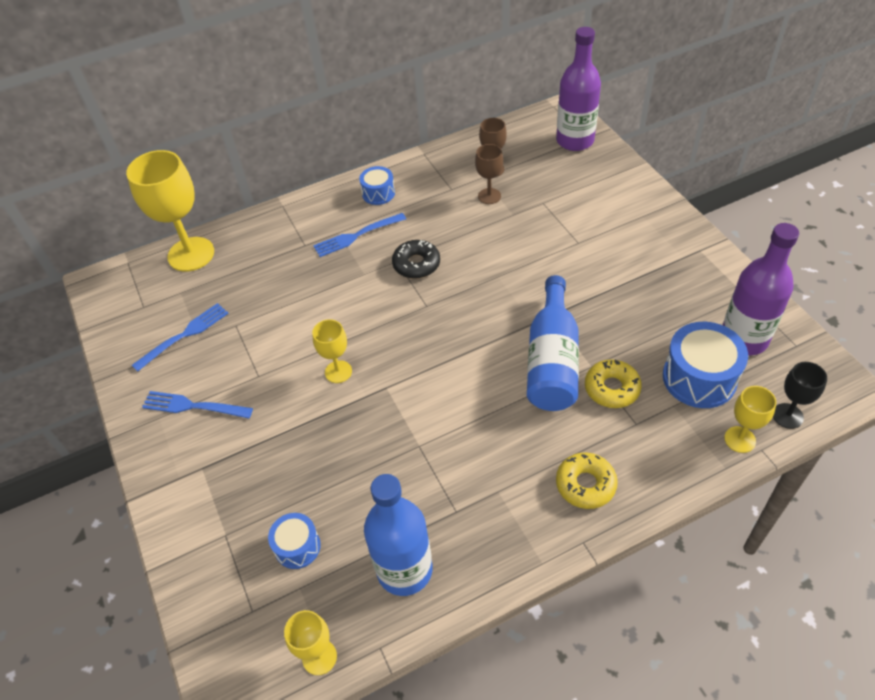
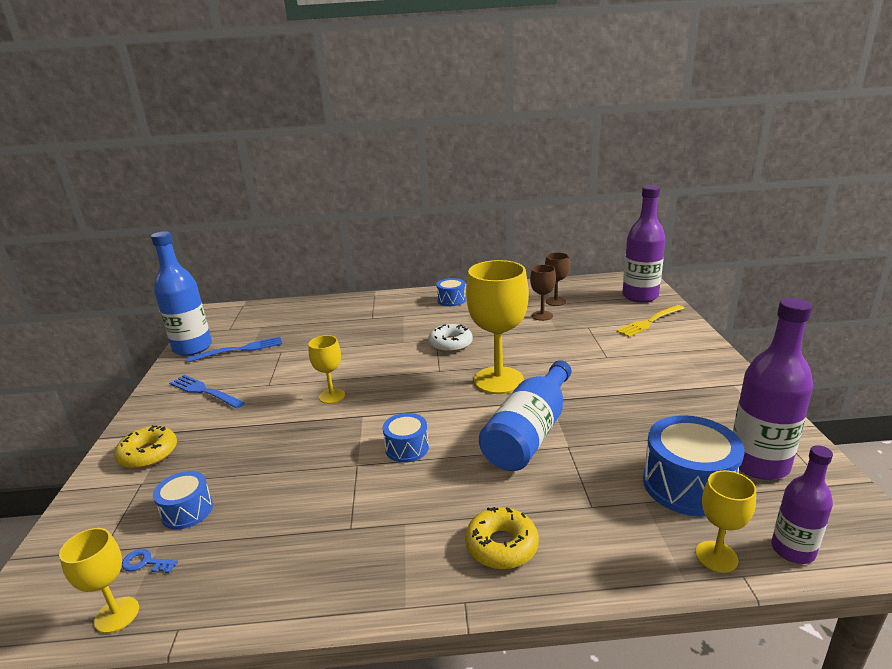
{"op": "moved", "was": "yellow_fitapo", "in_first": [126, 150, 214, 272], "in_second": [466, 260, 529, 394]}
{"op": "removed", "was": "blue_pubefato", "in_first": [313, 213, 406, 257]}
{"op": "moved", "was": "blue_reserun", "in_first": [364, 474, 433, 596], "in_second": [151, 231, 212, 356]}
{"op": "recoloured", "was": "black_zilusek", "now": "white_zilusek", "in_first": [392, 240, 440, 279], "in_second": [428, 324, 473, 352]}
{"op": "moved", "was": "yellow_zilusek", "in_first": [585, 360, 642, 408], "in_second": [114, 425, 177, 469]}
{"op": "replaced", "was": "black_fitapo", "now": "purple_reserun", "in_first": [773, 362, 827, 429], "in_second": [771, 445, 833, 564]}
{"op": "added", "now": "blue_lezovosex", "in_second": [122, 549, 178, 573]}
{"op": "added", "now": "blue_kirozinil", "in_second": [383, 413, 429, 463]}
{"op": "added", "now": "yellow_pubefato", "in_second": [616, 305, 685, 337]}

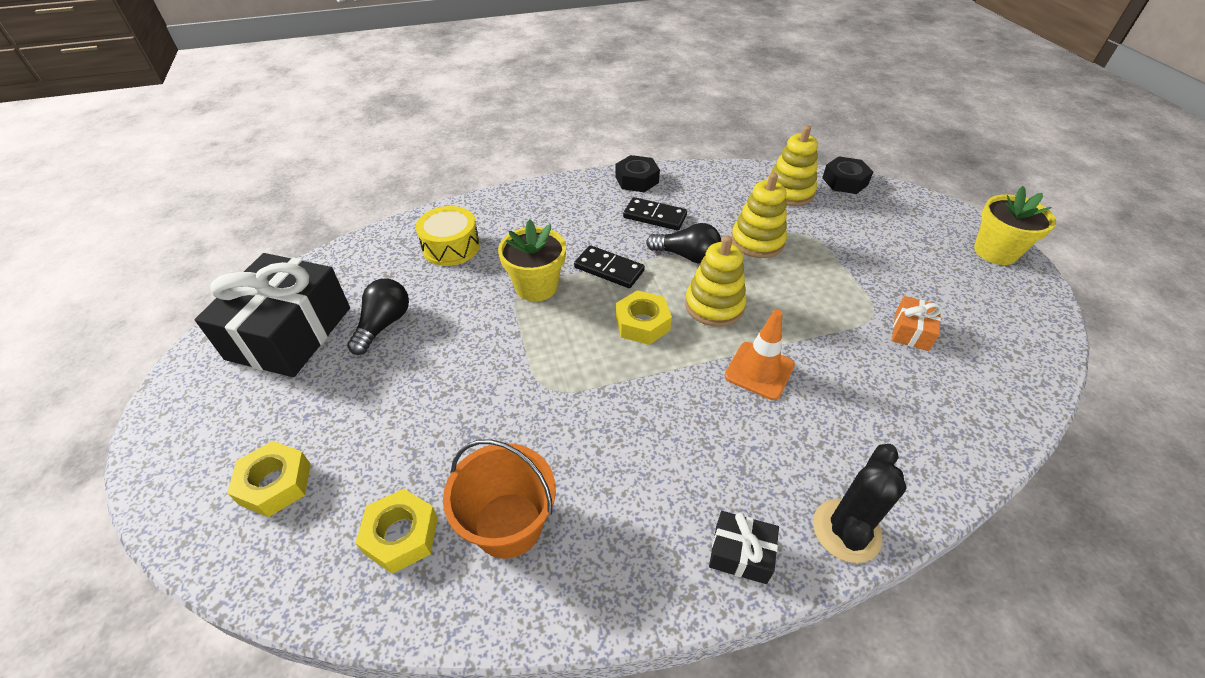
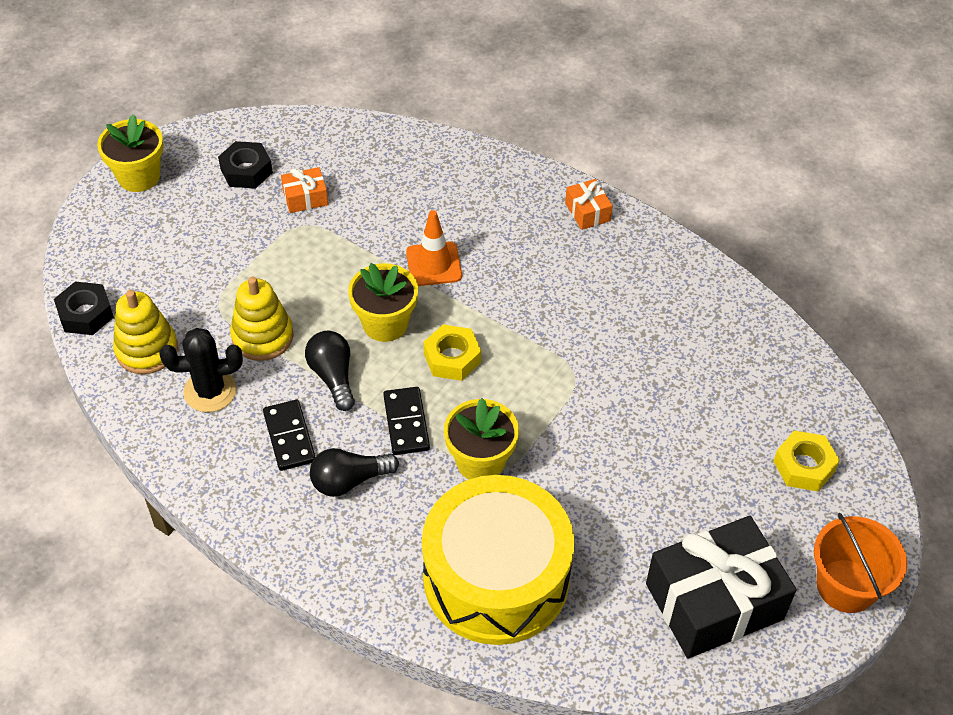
{"op": "moved", "was": "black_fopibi", "in_first": [347, 279, 409, 355], "in_second": [310, 448, 399, 497]}
{"op": "removed", "was": "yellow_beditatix", "in_first": [356, 489, 438, 574]}
{"op": "resized", "was": "yellow_kirozinil", "in_first": [416, 206, 480, 266], "in_second": [422, 475, 574, 645], "ratio": 1.99}
{"op": "moved", "was": "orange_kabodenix", "in_first": [443, 439, 556, 559], "in_second": [814, 513, 907, 613]}
{"op": "moved", "was": "black_beditatix", "in_first": [615, 155, 660, 192], "in_second": [218, 141, 273, 189]}
{"op": "replaced", "was": "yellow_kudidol", "now": "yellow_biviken", "in_first": [685, 235, 747, 327], "in_second": [348, 263, 418, 342]}
{"op": "recoloured", "was": "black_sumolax", "now": "orange_sumolax", "in_first": [709, 511, 779, 584], "in_second": [565, 179, 613, 230]}
{"op": "moved", "was": "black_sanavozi", "in_first": [813, 444, 907, 563], "in_second": [159, 328, 243, 412]}

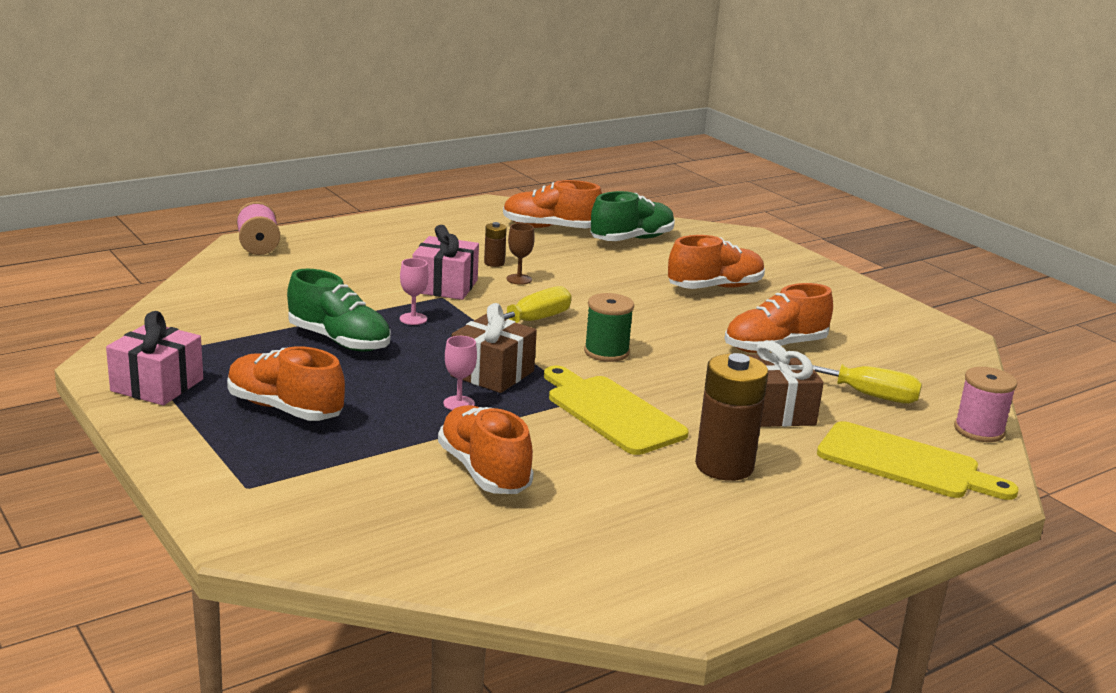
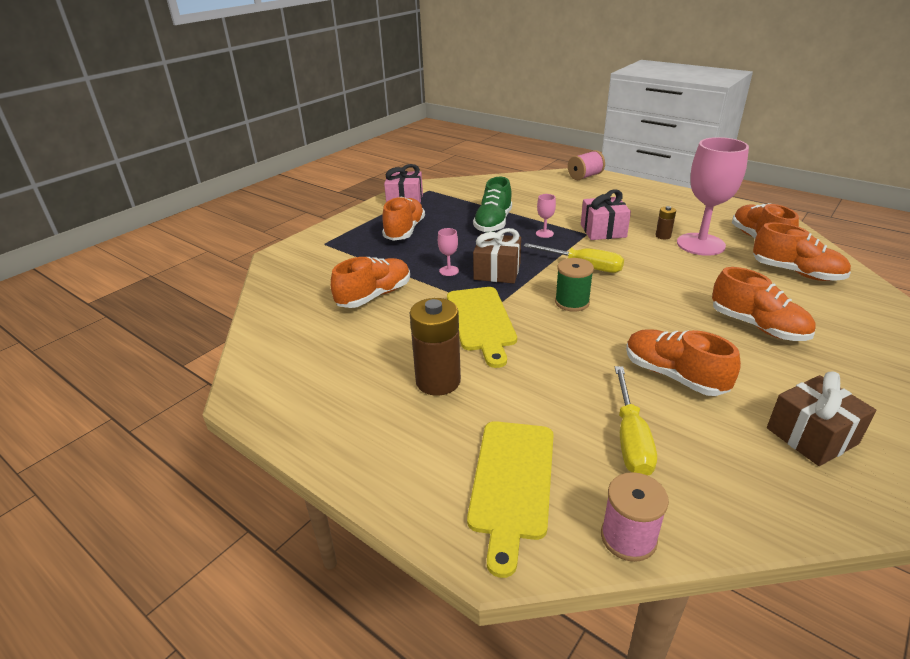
{"op": "removed", "was": "brown_fitapo", "in_first": [506, 223, 535, 285]}
{"op": "turned", "was": "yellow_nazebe", "in_first": [544, 366, 689, 455], "in_second": [447, 287, 517, 368], "clockwise": 135}
{"op": "recoloured", "was": "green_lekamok", "now": "orange_lekamok", "in_first": [590, 191, 675, 241], "in_second": [753, 223, 851, 281]}
{"op": "moved", "was": "brown_sumolax", "in_first": [747, 340, 824, 427], "in_second": [767, 371, 876, 466]}
{"op": "added", "now": "pink_fitapo", "in_second": [677, 137, 749, 256]}

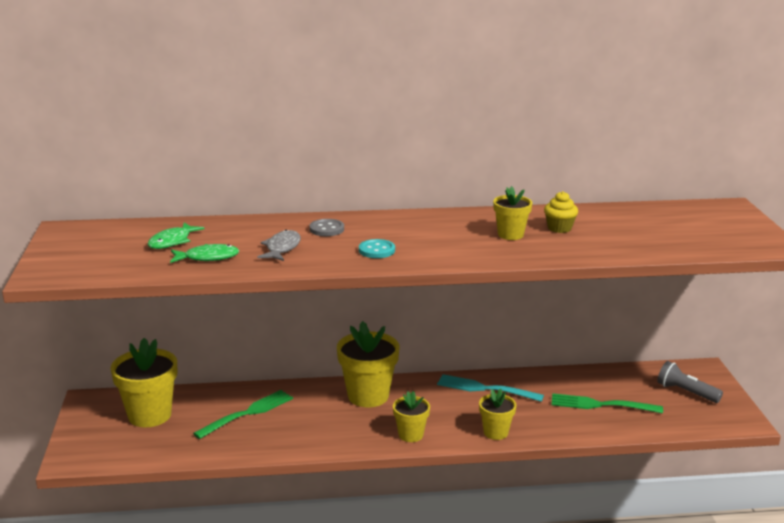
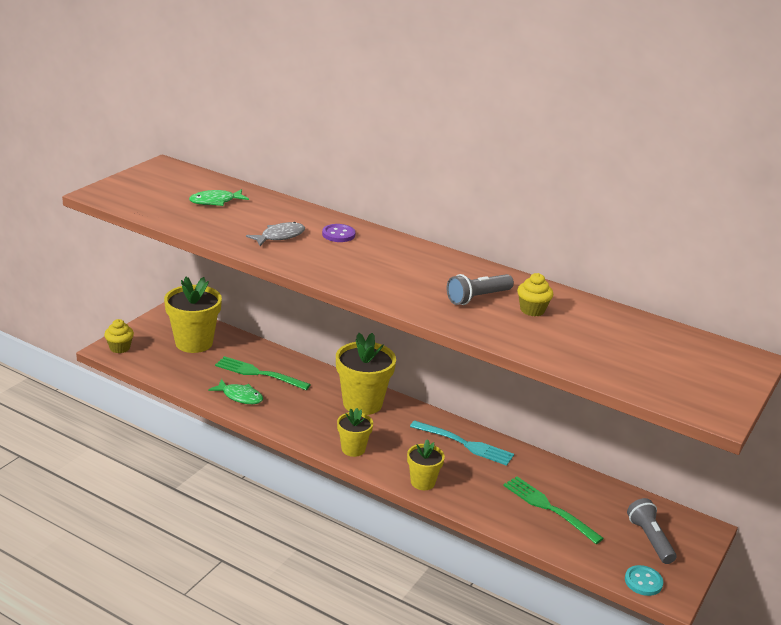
{"op": "moved", "was": "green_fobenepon", "in_first": [170, 244, 239, 263], "in_second": [208, 379, 263, 404]}
{"op": "turned", "was": "green_pubefato", "in_first": [193, 390, 293, 439], "in_second": [215, 356, 311, 390], "clockwise": -150}
{"op": "recoloured", "was": "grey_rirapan", "now": "purple_rirapan", "in_first": [309, 219, 344, 236], "in_second": [322, 224, 355, 242]}
{"op": "moved", "was": "turquoise_rirapan", "in_first": [359, 239, 395, 258], "in_second": [625, 565, 663, 596]}
{"op": "turned", "was": "turquoise_pubefato", "in_first": [437, 374, 544, 402], "in_second": [410, 420, 514, 466], "clockwise": 150}
{"op": "replaced", "was": "yellow_biviken", "now": "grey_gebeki", "in_first": [493, 186, 532, 240], "in_second": [447, 274, 514, 305]}
{"op": "added", "now": "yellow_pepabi", "in_second": [104, 319, 134, 353]}

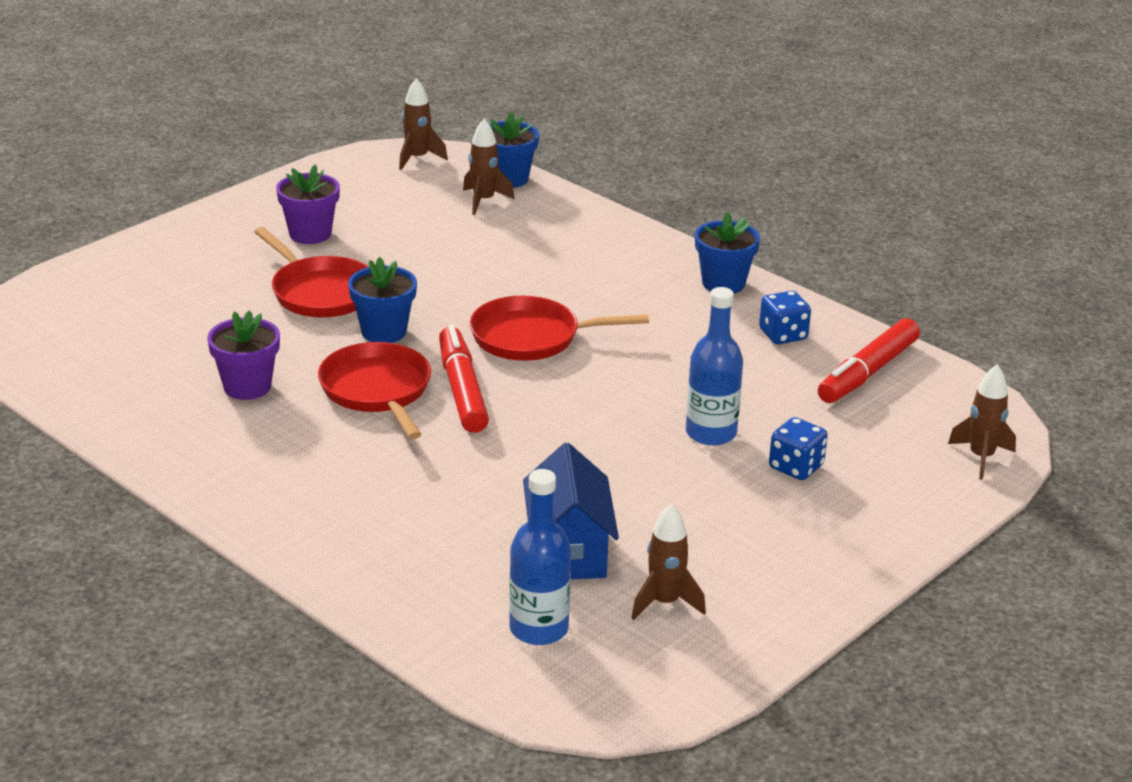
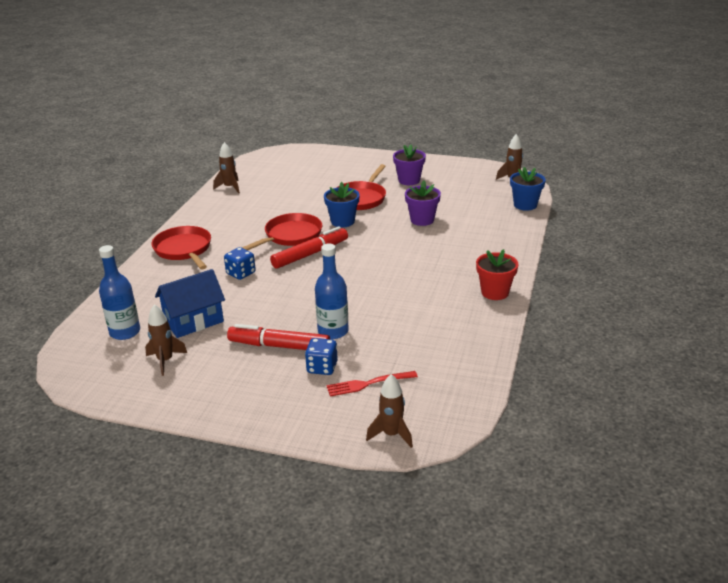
{"op": "moved", "was": "purple_biviken", "in_first": [207, 310, 280, 400], "in_second": [405, 180, 441, 226]}
{"op": "moved", "was": "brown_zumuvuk", "in_first": [463, 118, 515, 215], "in_second": [213, 142, 240, 193]}
{"op": "moved", "was": "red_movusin", "in_first": [470, 295, 649, 361], "in_second": [151, 226, 211, 270]}
{"op": "recoloured", "was": "blue_biviken", "now": "red_biviken", "in_first": [695, 212, 760, 294], "in_second": [476, 249, 519, 300]}
{"op": "moved", "was": "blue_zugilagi", "in_first": [759, 291, 811, 344], "in_second": [224, 247, 256, 280]}
{"op": "moved", "was": "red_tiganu", "in_first": [818, 318, 920, 403], "in_second": [227, 324, 330, 350]}
{"op": "added", "now": "red_pubefato", "in_second": [326, 371, 418, 396]}

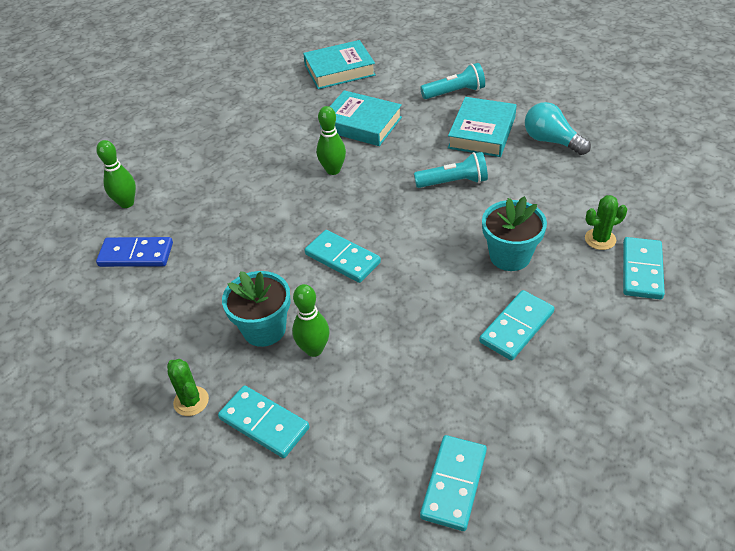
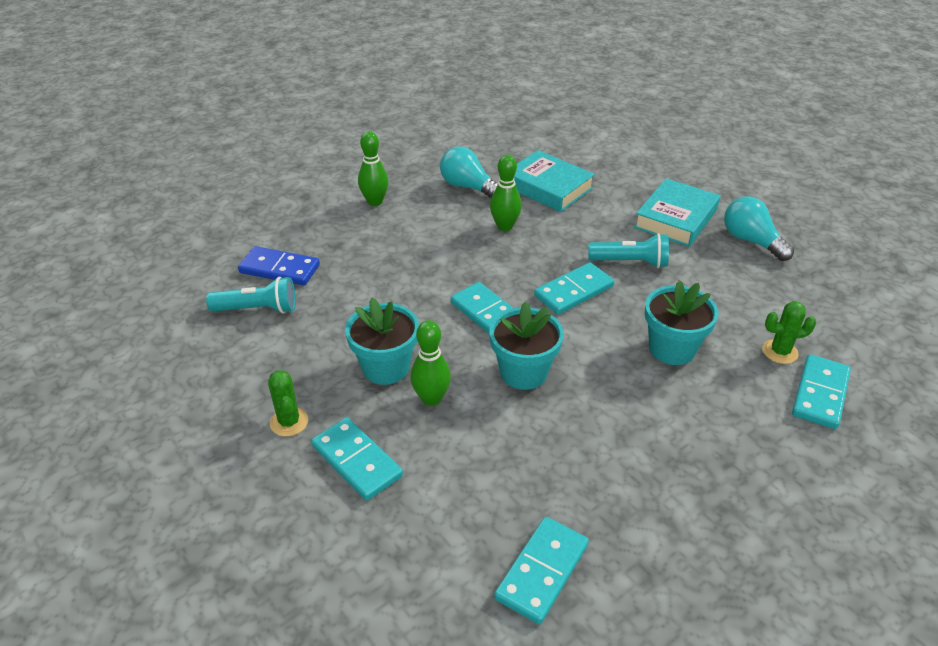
{"op": "moved", "was": "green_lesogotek", "in_first": [96, 140, 136, 208], "in_second": [358, 131, 389, 206]}
{"op": "removed", "was": "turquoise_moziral", "in_first": [303, 40, 376, 89]}
{"op": "moved", "was": "turquoise_gebeki", "in_first": [420, 63, 485, 99], "in_second": [206, 277, 296, 314]}
{"op": "moved", "was": "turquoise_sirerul", "in_first": [479, 290, 555, 360], "in_second": [534, 262, 614, 315]}
{"op": "added", "now": "turquoise_fopibi", "in_second": [440, 146, 498, 198]}
{"op": "added", "now": "turquoise_biviken", "in_second": [490, 302, 564, 390]}

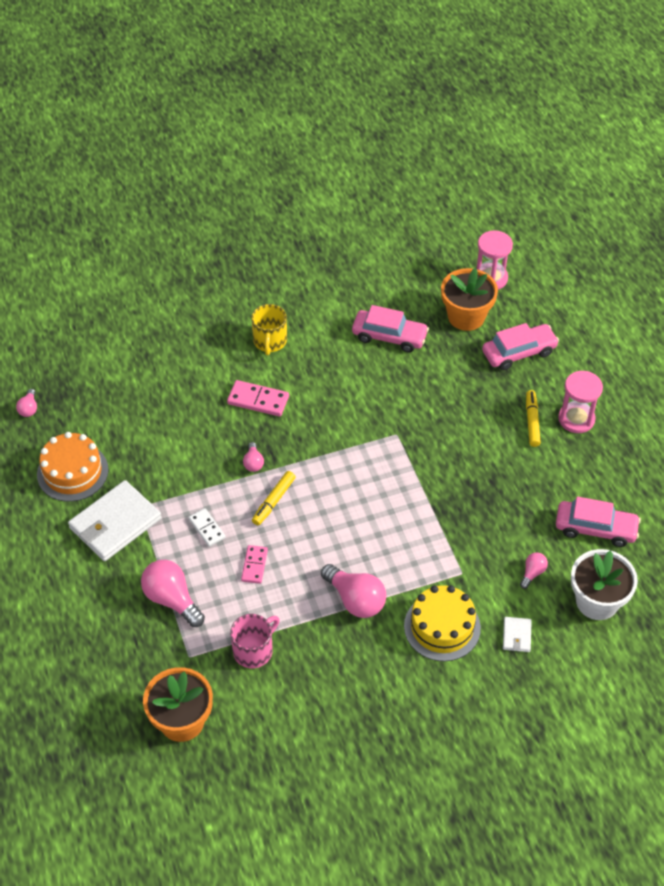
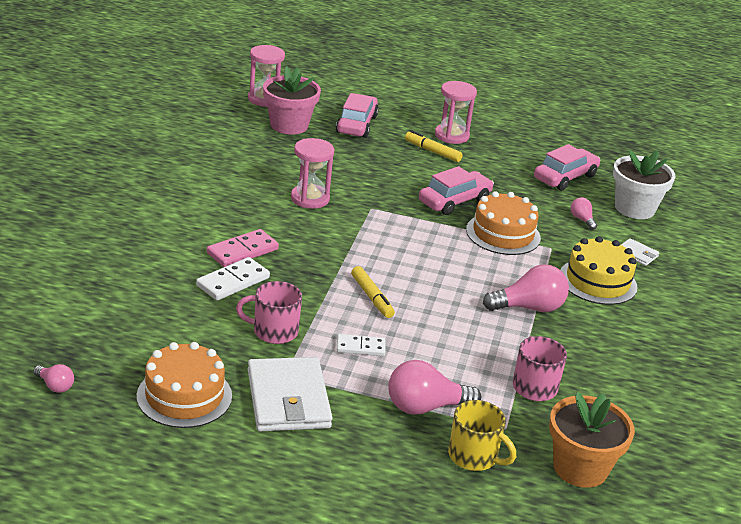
{"op": "removed", "was": "pink_sirerul", "in_first": [241, 545, 268, 584]}
{"op": "removed", "was": "pink_fopibi", "in_first": [243, 442, 264, 472]}
{"op": "moved", "was": "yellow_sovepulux", "in_first": [251, 304, 287, 356], "in_second": [448, 400, 516, 471]}
{"op": "moved", "was": "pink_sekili", "in_first": [352, 305, 429, 352], "in_second": [419, 166, 494, 215]}
{"op": "recoloured", "was": "orange_biviken", "now": "pink_biviken", "in_first": [441, 268, 498, 331], "in_second": [263, 66, 321, 135]}
{"op": "added", "now": "white_sirerul", "in_second": [196, 257, 270, 301]}
{"op": "added", "now": "pink_sovepulux", "in_second": [236, 281, 302, 344]}
{"op": "added", "now": "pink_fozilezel", "in_second": [291, 138, 334, 209]}
{"op": "added", "now": "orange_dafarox", "in_second": [466, 191, 541, 255]}

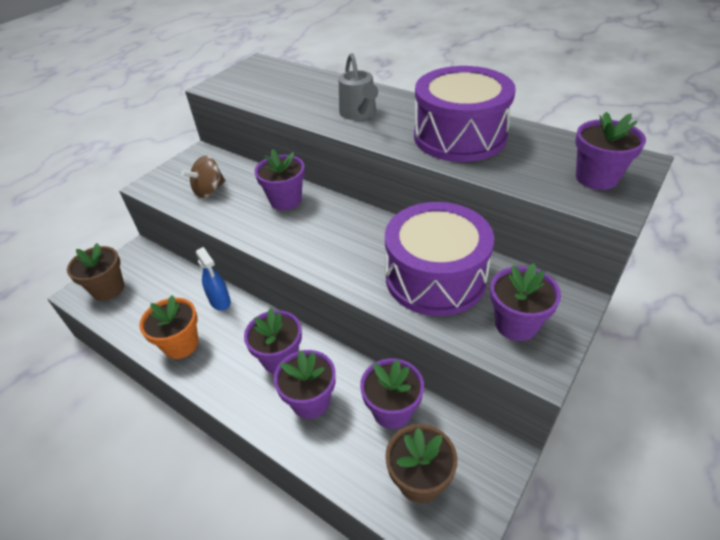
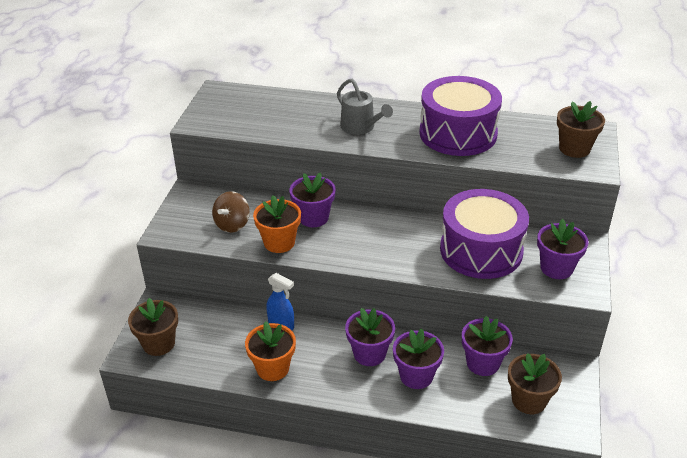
{"op": "recoloured", "was": "purple_biviken", "now": "brown_biviken", "in_first": [575, 112, 646, 190], "in_second": [557, 101, 605, 158]}
{"op": "added", "now": "orange_biviken", "in_second": [253, 195, 301, 253]}

